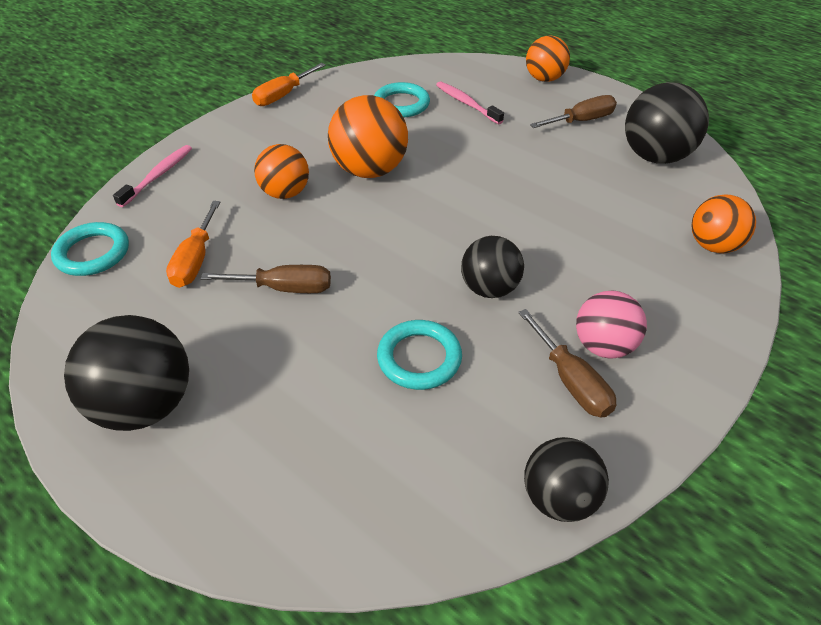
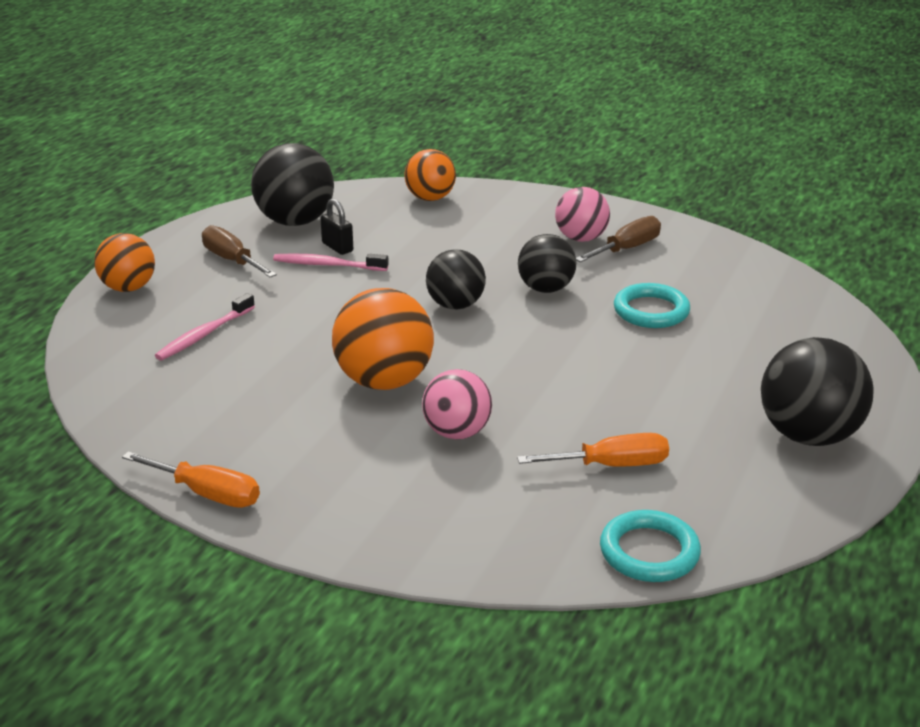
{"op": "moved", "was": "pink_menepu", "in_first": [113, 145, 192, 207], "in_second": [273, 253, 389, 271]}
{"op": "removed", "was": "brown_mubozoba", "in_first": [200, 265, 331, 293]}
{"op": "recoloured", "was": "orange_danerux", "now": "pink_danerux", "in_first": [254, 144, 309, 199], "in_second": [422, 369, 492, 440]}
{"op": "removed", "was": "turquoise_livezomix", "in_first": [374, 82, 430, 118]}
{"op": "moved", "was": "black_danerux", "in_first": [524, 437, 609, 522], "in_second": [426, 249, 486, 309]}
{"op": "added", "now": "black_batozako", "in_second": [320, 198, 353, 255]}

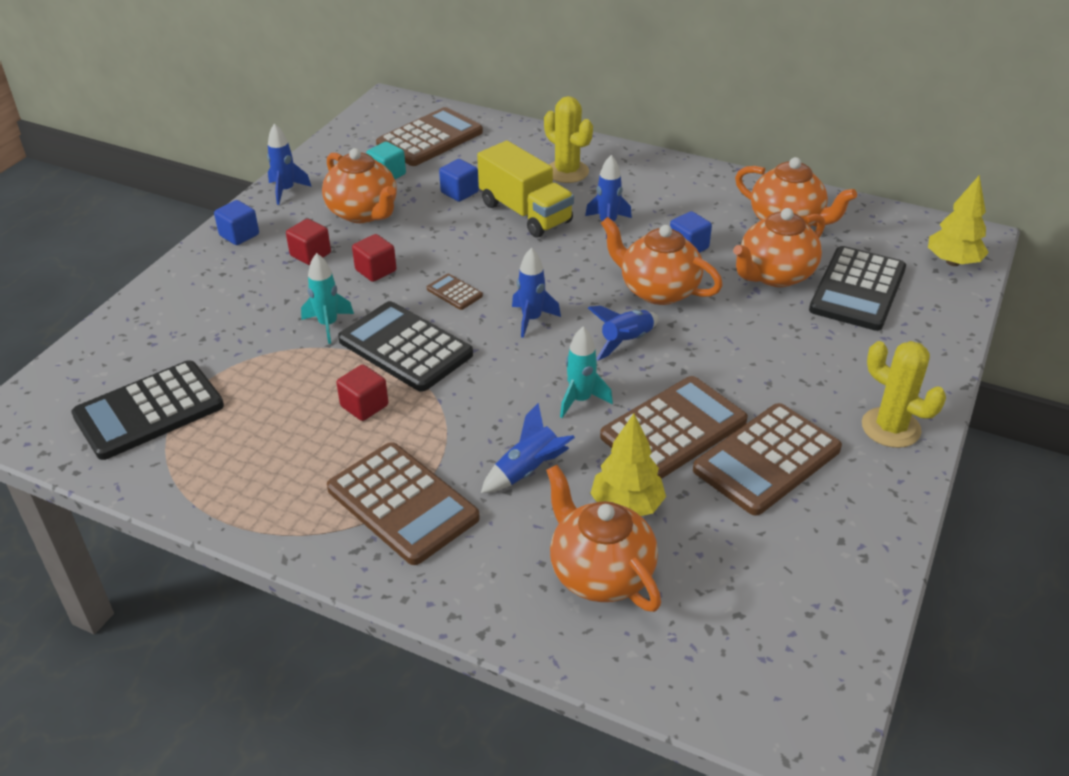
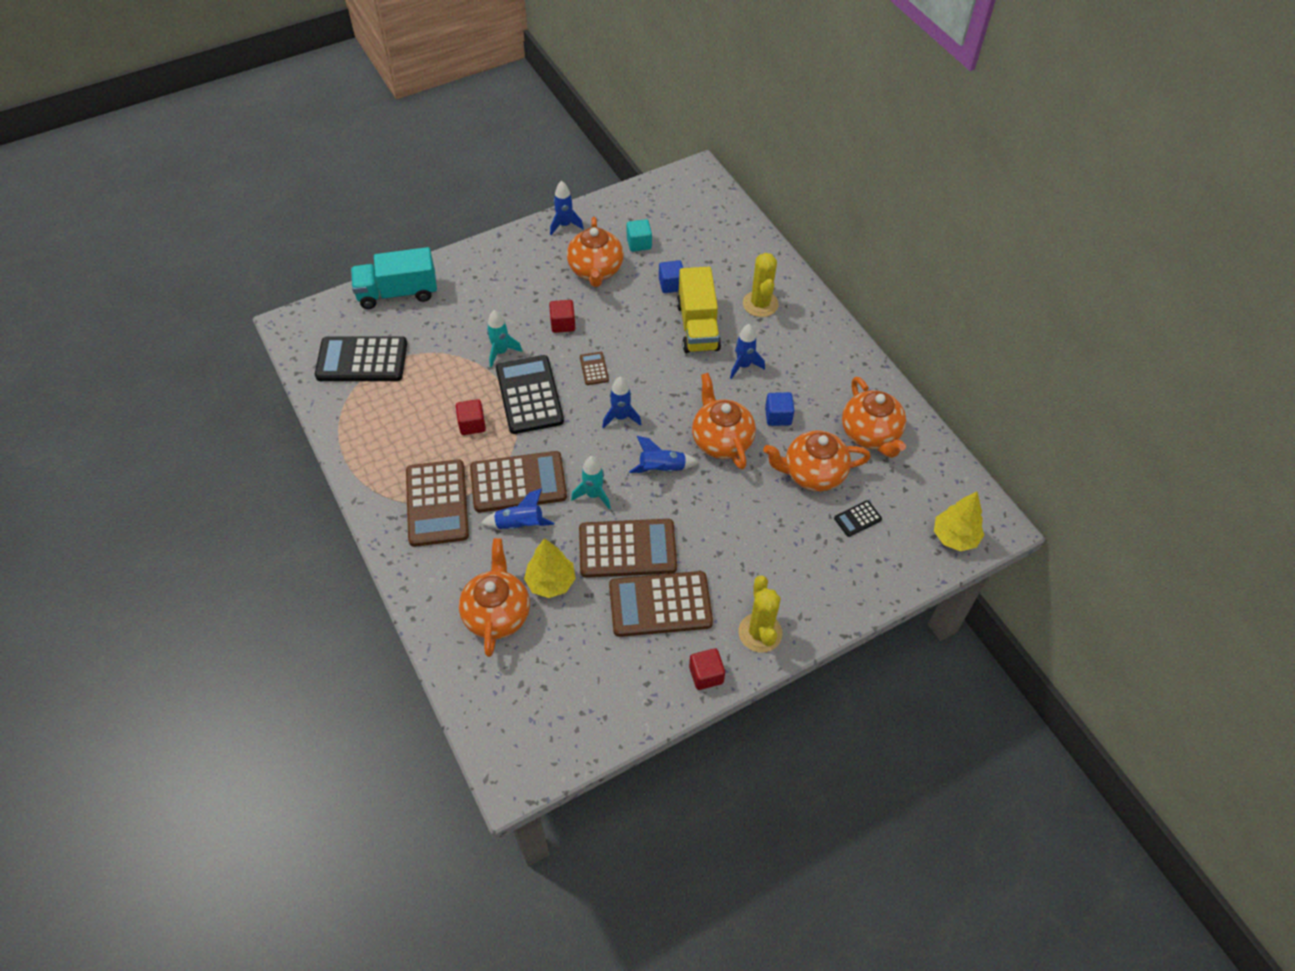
{"op": "removed", "was": "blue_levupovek", "in_first": [214, 200, 259, 245]}
{"op": "moved", "was": "red_levupovek", "in_first": [286, 219, 331, 265], "in_second": [689, 648, 725, 690]}
{"op": "moved", "was": "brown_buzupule", "in_first": [376, 107, 483, 166], "in_second": [470, 451, 567, 512]}
{"op": "resized", "was": "black_buzupule", "in_first": [809, 246, 906, 331], "in_second": [834, 500, 882, 537], "ratio": 0.45}
{"op": "added", "now": "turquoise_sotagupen", "in_second": [351, 247, 437, 309]}

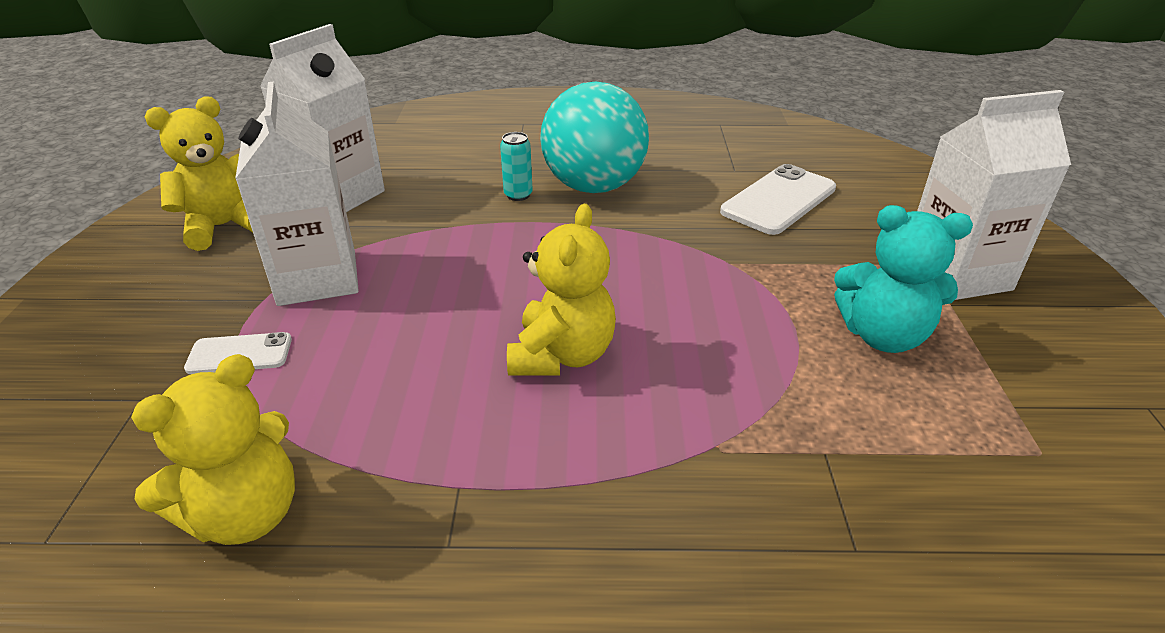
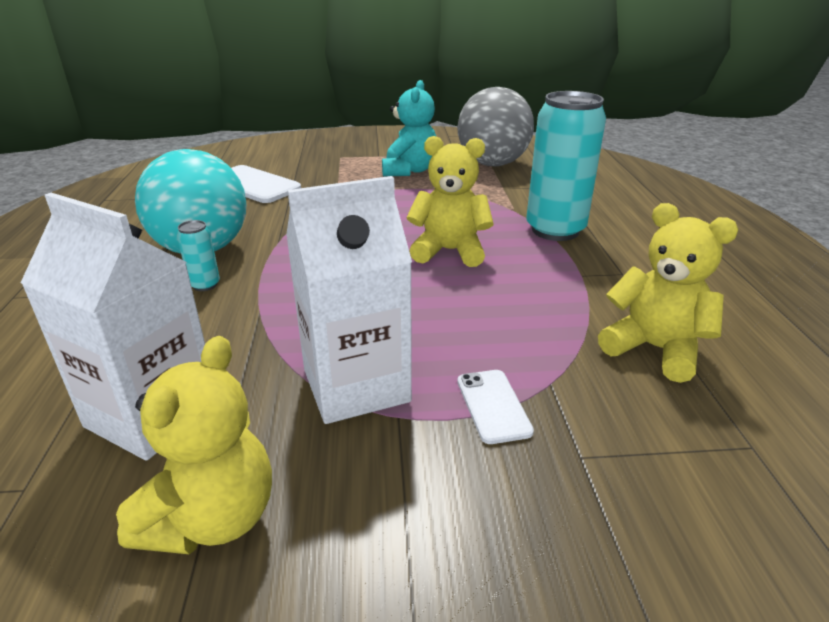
{"op": "turned", "was": "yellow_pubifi", "in_first": [145, 96, 253, 251], "in_second": [116, 336, 272, 554], "clockwise": -120}
{"op": "removed", "was": "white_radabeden", "in_first": [917, 90, 1071, 300]}
{"op": "added", "now": "grey_danerux", "in_second": [458, 87, 534, 166]}
{"op": "added", "now": "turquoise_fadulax", "in_second": [526, 91, 606, 241]}

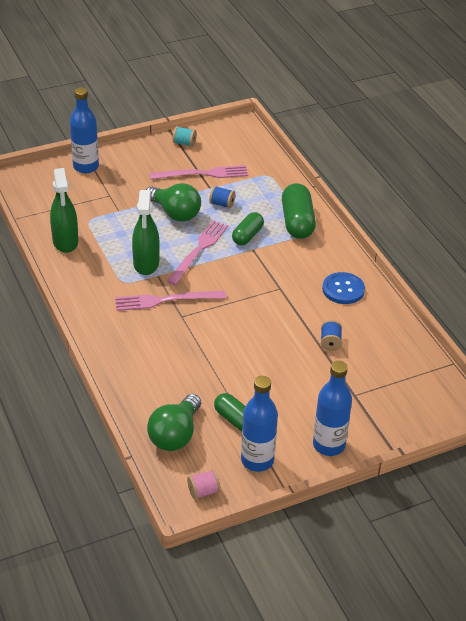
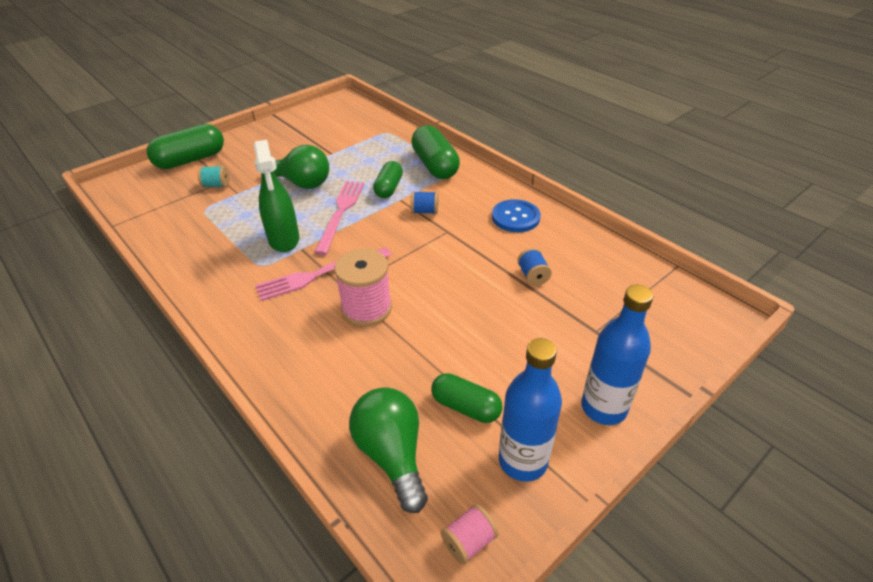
{"op": "removed", "was": "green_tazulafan", "in_first": [50, 168, 78, 253]}
{"op": "replaced", "was": "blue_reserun", "now": "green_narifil", "in_first": [70, 87, 99, 173], "in_second": [147, 124, 224, 169]}
{"op": "turned", "was": "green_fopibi", "in_first": [147, 394, 201, 451], "in_second": [349, 387, 428, 513], "clockwise": 150}
{"op": "removed", "was": "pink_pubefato", "in_first": [150, 165, 248, 179]}
{"op": "moved", "was": "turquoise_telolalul", "in_first": [173, 126, 197, 147], "in_second": [198, 166, 229, 188]}
{"op": "moved", "was": "blue_telolalul", "in_first": [209, 186, 235, 209], "in_second": [411, 191, 438, 214]}
{"op": "added", "now": "pink_telolalul", "in_second": [334, 248, 392, 326]}

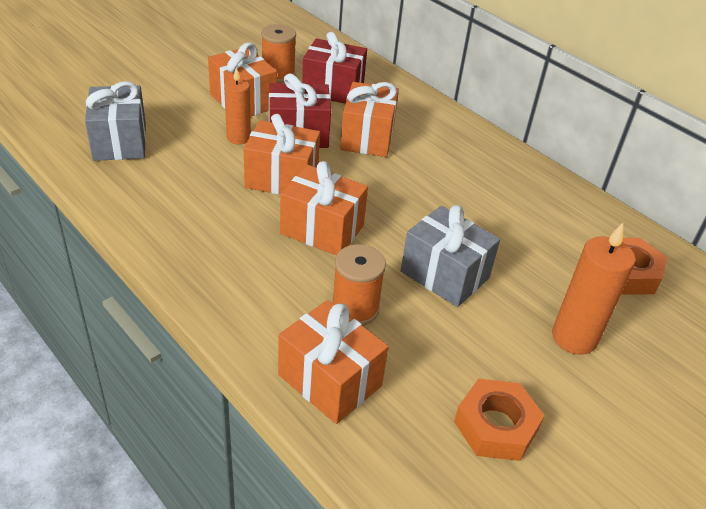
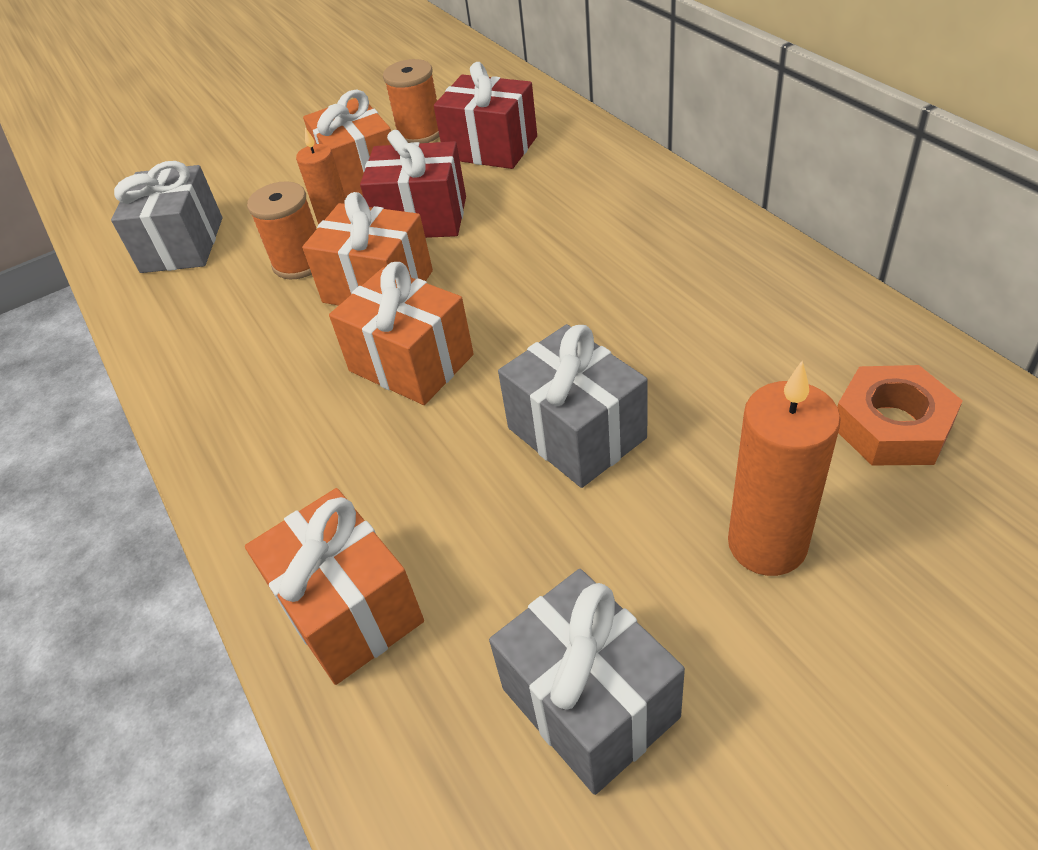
{"op": "moved", "was": "orange_telolalul", "in_first": [332, 244, 386, 326], "in_second": [247, 181, 317, 279]}
{"op": "removed", "was": "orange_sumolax", "in_first": [340, 82, 399, 157]}
{"op": "replaced", "was": "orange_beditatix", "now": "grey_sumolax", "in_first": [454, 379, 545, 461], "in_second": [489, 569, 685, 795]}

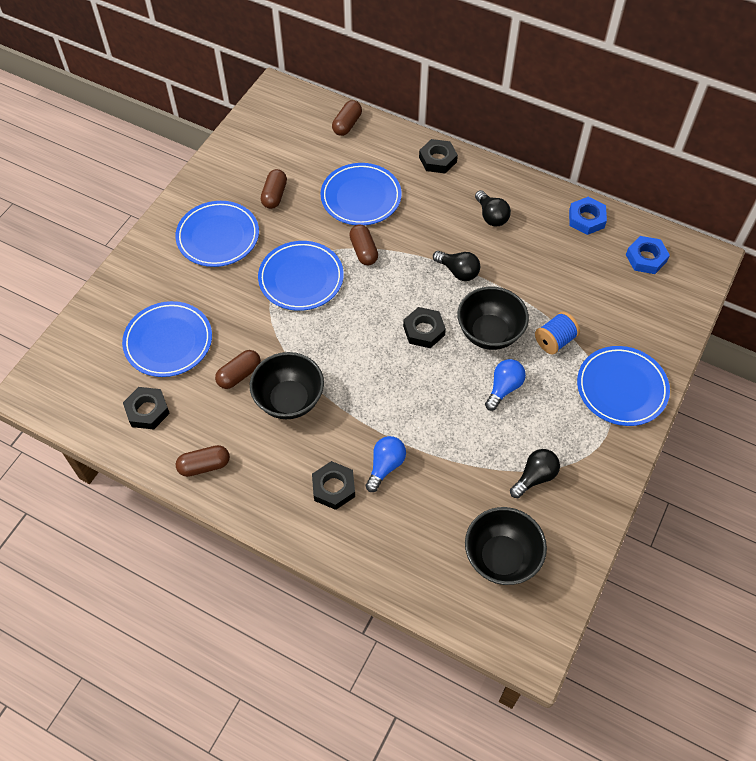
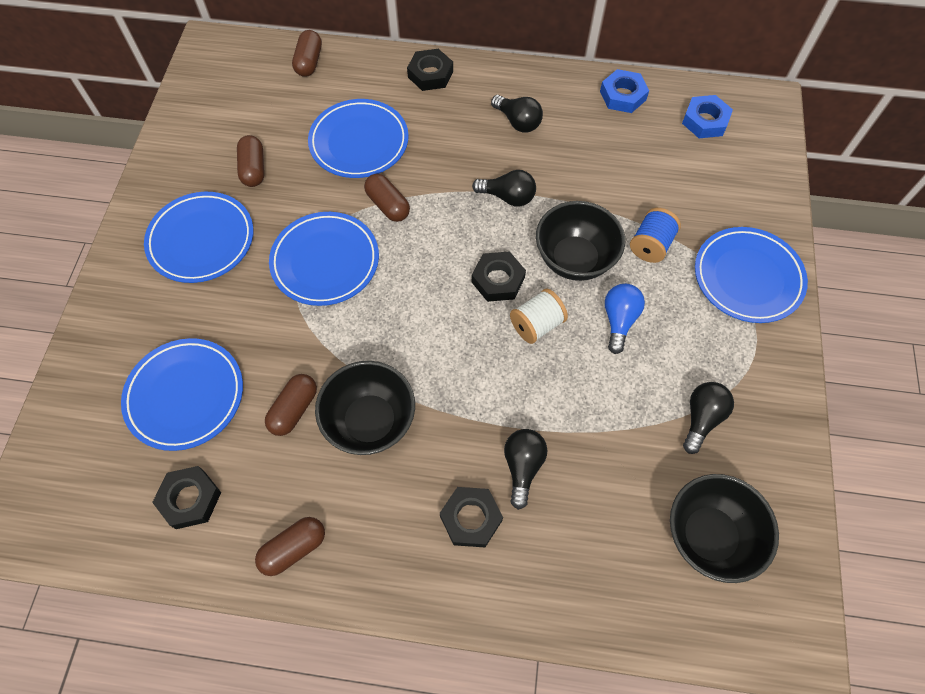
{"op": "recoloured", "was": "blue_fopibi", "now": "black_fopibi", "in_first": [366, 436, 406, 492], "in_second": [504, 429, 547, 510]}
{"op": "added", "now": "white_telolalul", "in_second": [510, 289, 568, 344]}

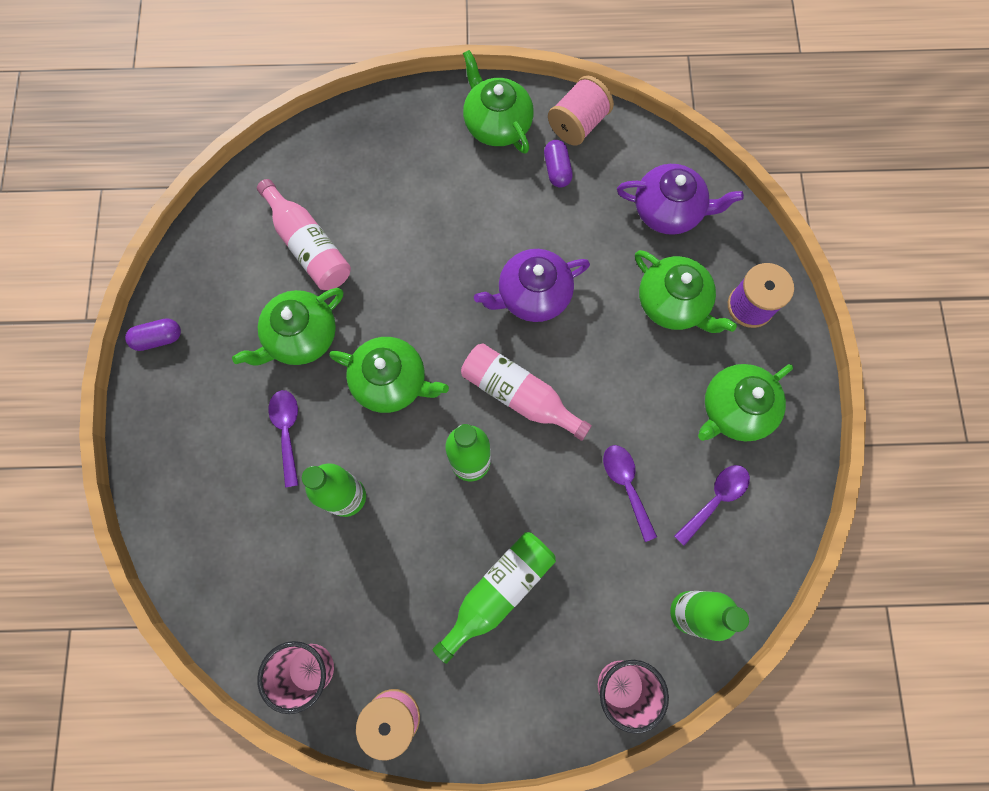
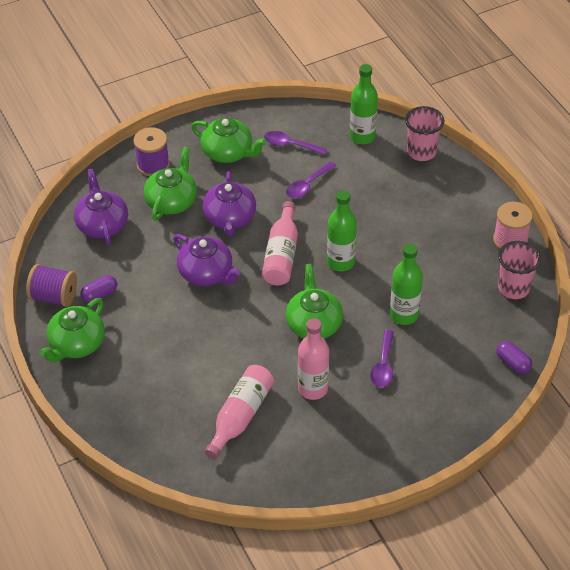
{"op": "moved", "was": "purple_narifil", "in_first": [125, 318, 181, 351], "in_second": [497, 341, 532, 374]}
{"op": "replaced", "was": "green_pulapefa", "now": "pink_reserun", "in_first": [232, 288, 343, 365], "in_second": [298, 318, 329, 400]}
{"op": "turned", "was": "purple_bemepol", "in_first": [268, 390, 298, 487], "in_second": [370, 330, 394, 387], "clockwise": -45}
{"op": "removed", "was": "green_reserun", "in_first": [433, 532, 556, 664]}
{"op": "recoloured", "was": "pink_telolalul", "now": "purple_telolalul", "in_first": [548, 75, 614, 146], "in_second": [26, 264, 77, 307]}
{"op": "added", "now": "purple_pulapefa", "in_second": [202, 171, 256, 236]}

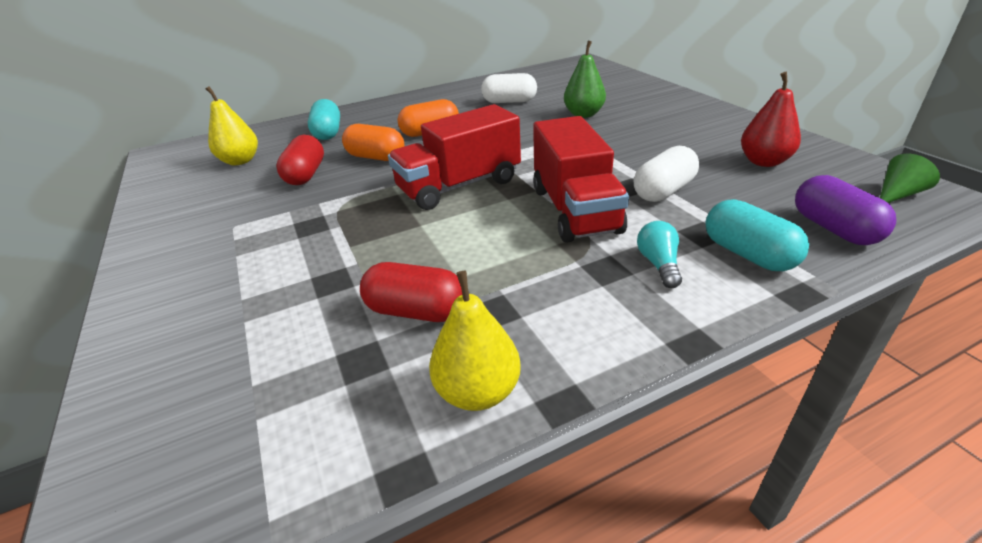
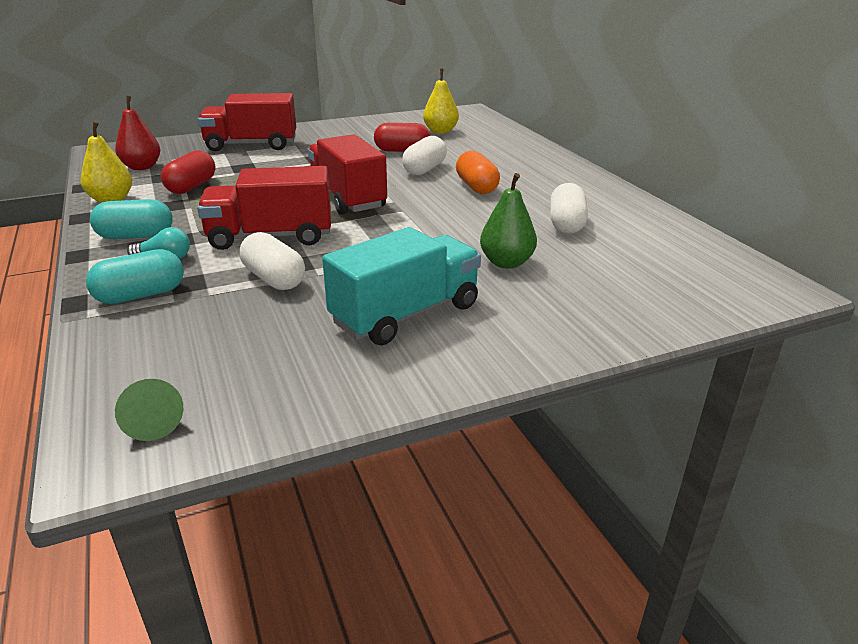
{"op": "moved", "was": "turquoise_narifil", "in_first": [308, 99, 340, 140], "in_second": [90, 199, 173, 239]}
{"op": "recoloured", "was": "orange_narifil", "now": "white_narifil", "in_first": [342, 124, 404, 161], "in_second": [402, 136, 447, 175]}
{"op": "moved", "was": "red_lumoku", "in_first": [741, 72, 801, 167], "in_second": [115, 96, 160, 170]}
{"op": "removed", "was": "purple_narifil", "in_first": [795, 175, 896, 245]}
{"op": "added", "now": "red_sotagupen", "in_second": [198, 93, 296, 151]}
{"op": "added", "now": "turquoise_sotagupen", "in_second": [322, 227, 481, 345]}

